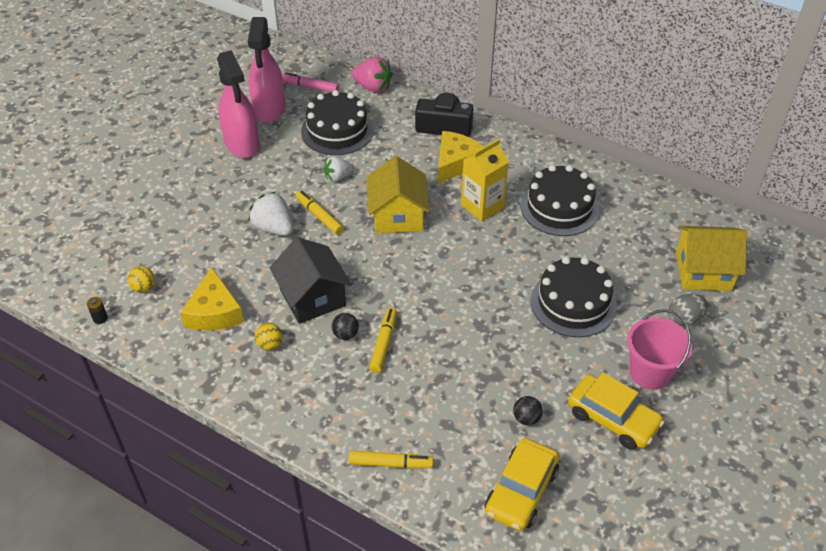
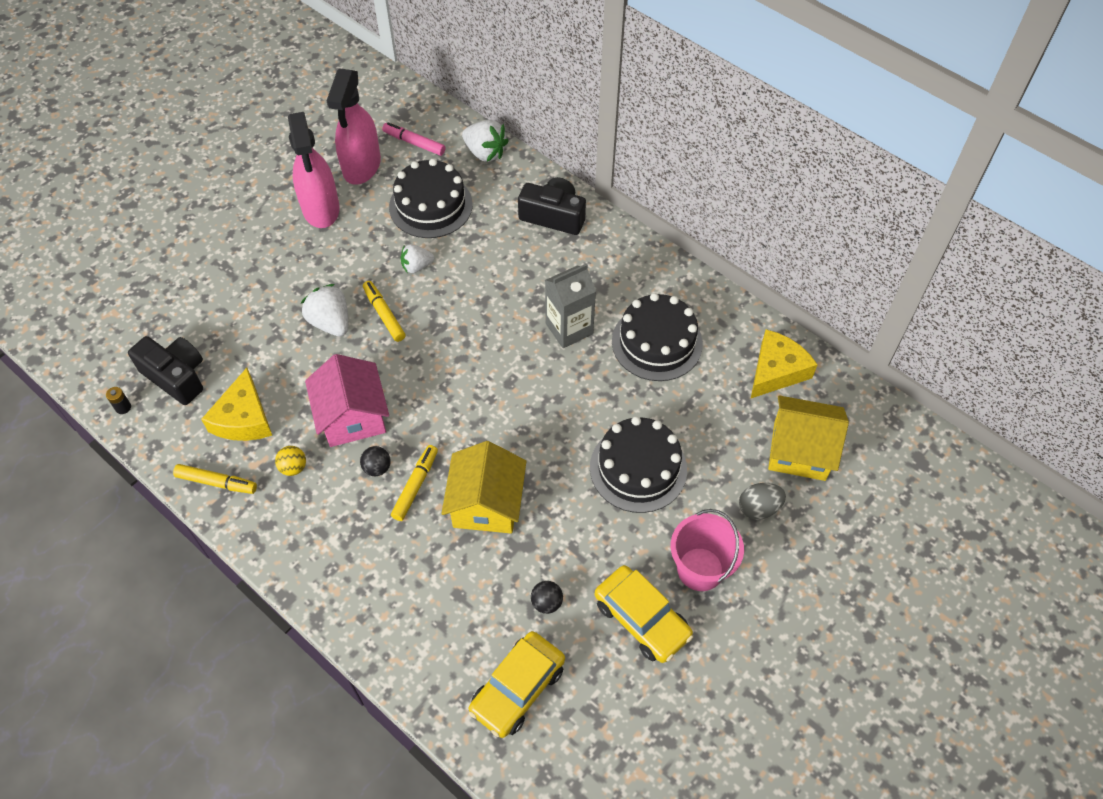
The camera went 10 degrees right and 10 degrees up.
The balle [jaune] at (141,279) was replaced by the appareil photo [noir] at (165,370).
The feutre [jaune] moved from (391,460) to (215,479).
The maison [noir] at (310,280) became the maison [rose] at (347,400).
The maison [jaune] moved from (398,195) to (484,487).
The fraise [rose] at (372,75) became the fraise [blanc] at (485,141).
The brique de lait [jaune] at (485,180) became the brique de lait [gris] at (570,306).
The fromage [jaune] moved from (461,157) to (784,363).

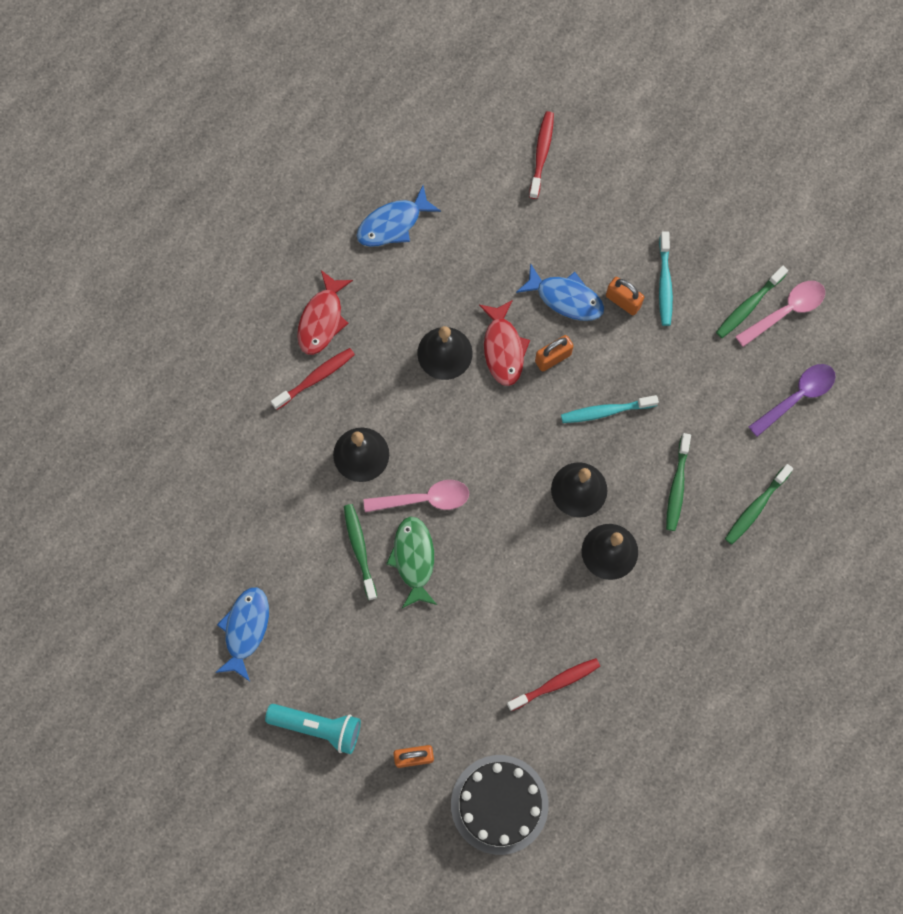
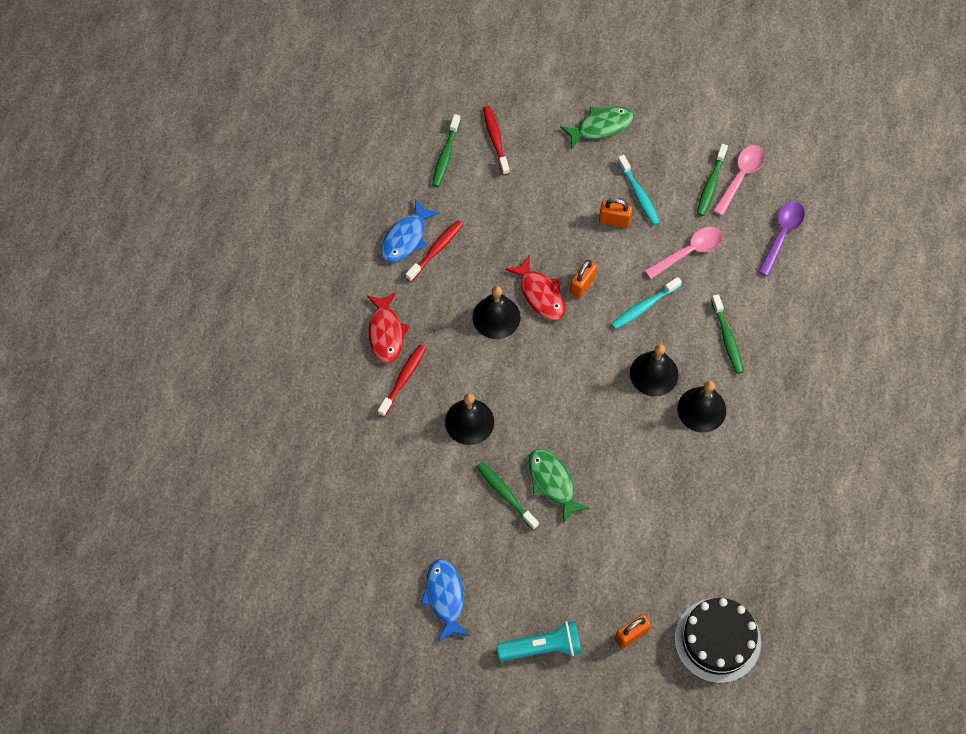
The camera went 25 degrees left and 10 degrees down.
The brosse à dents [rouge] moved from (553,684) to (434,251).
The brosse à dents [vert] moved from (759,504) to (446,150).
The poisson [vert] at (596,128) appeared.
The cuillère [rose] moved from (416,496) to (683,253).
The poisson [bleu] at (560,292) disappeared.

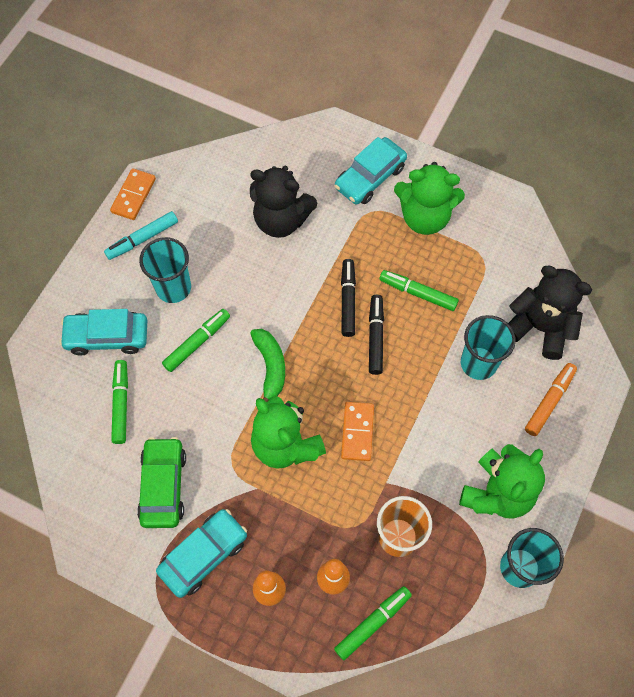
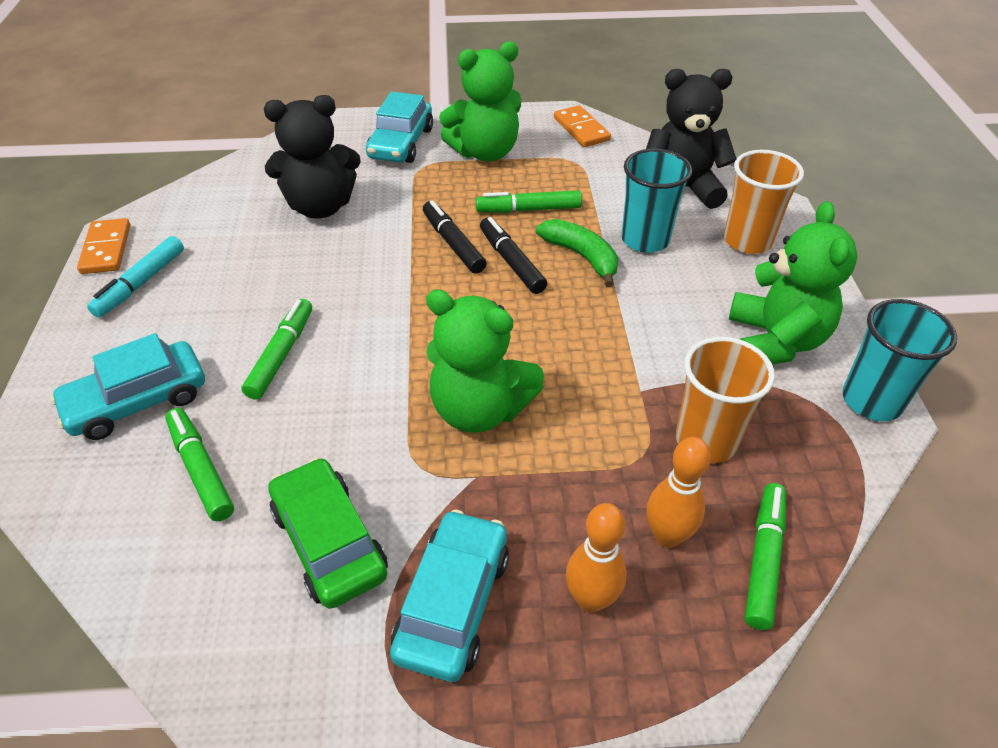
The camera went 30 degrees left and 20 degrees down.
The banane [vert] moved from (267,365) to (577,253).
The domino [orange] moved from (357,431) to (582,126).
The feutre [orange] at (551,399) was replaced by the gobelet [orange] at (764,202).
The gobelet [turquoise] at (165,270) disappeared.

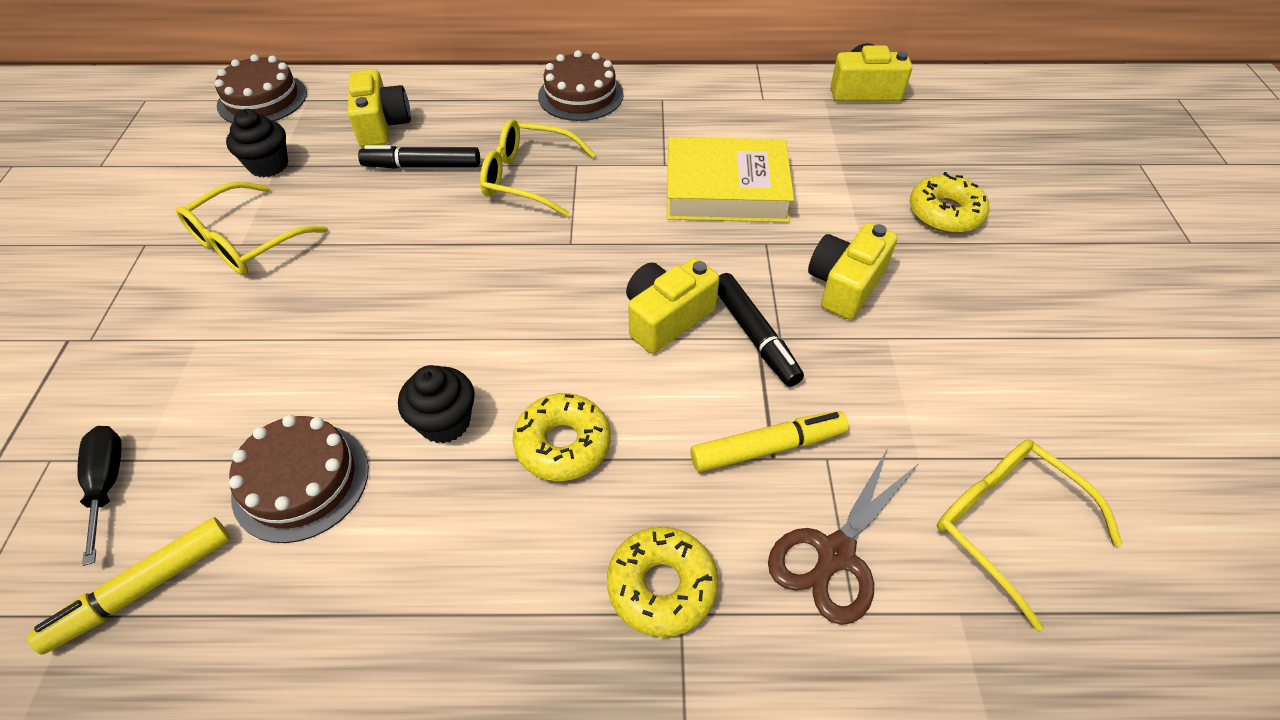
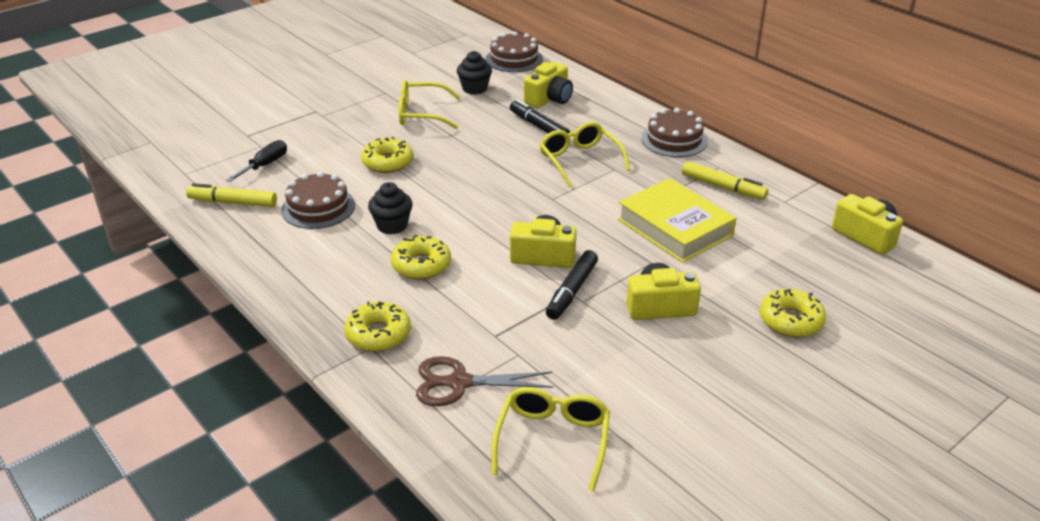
The camera went 50 degrees right and 15 degrees down.
The beignet [jaune] at (387,155) appeared.
The feutre [jaune] moved from (770,441) to (725,180).

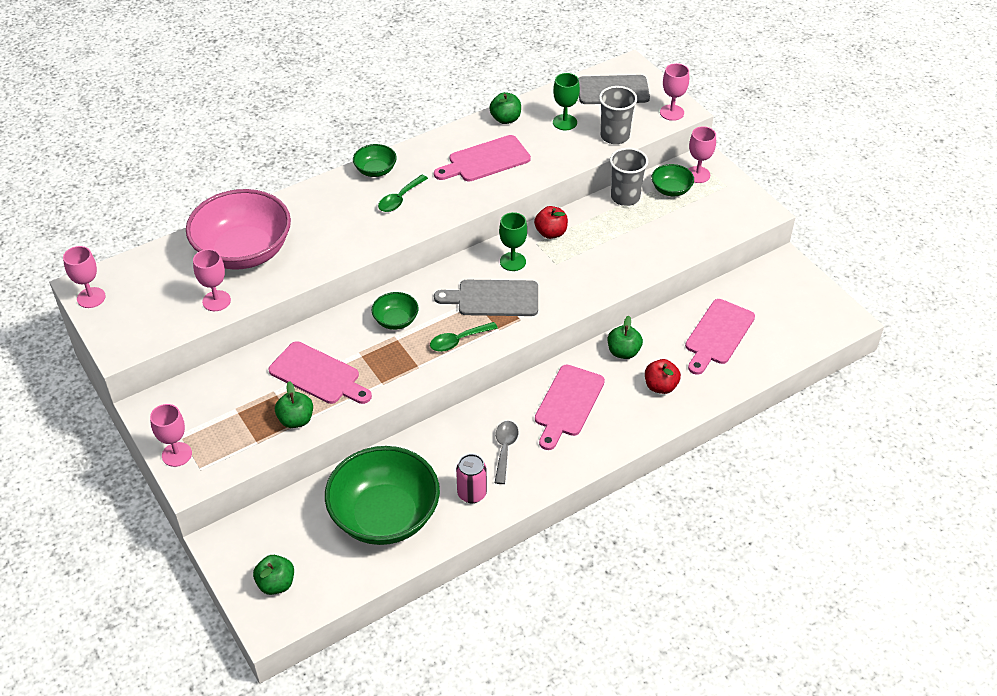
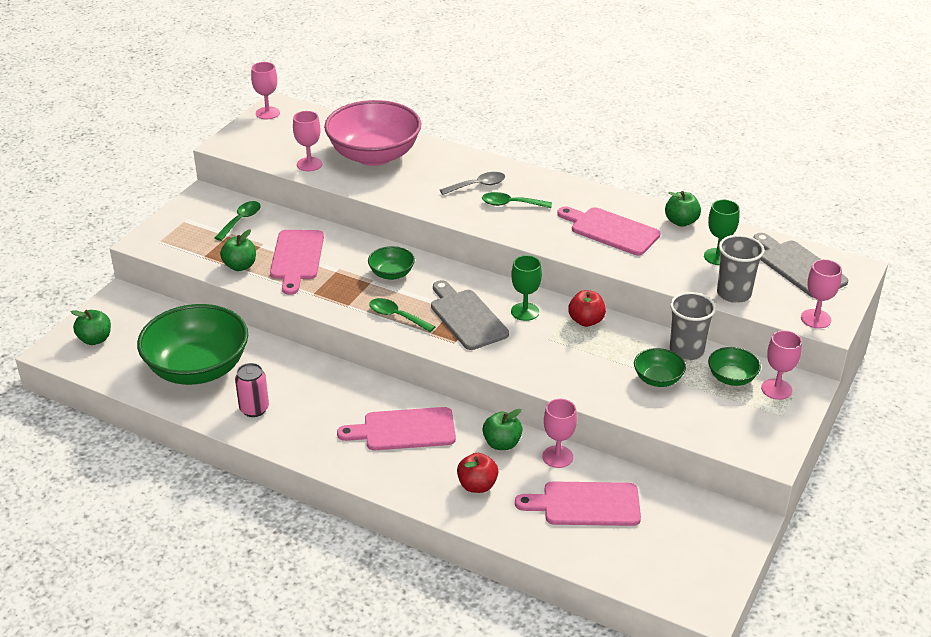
The camera went 60 degrees right and 10 degrees down.
The cuillère [vert] at (237,221) appeared.
The cuillère [gris] moved from (506,452) to (472,183).
The verre à pied [rose] moved from (171,435) to (559,433).
The bol [vert] moved from (375,160) to (660,367).

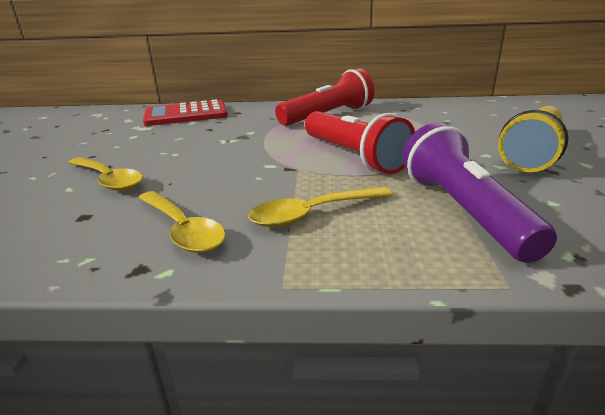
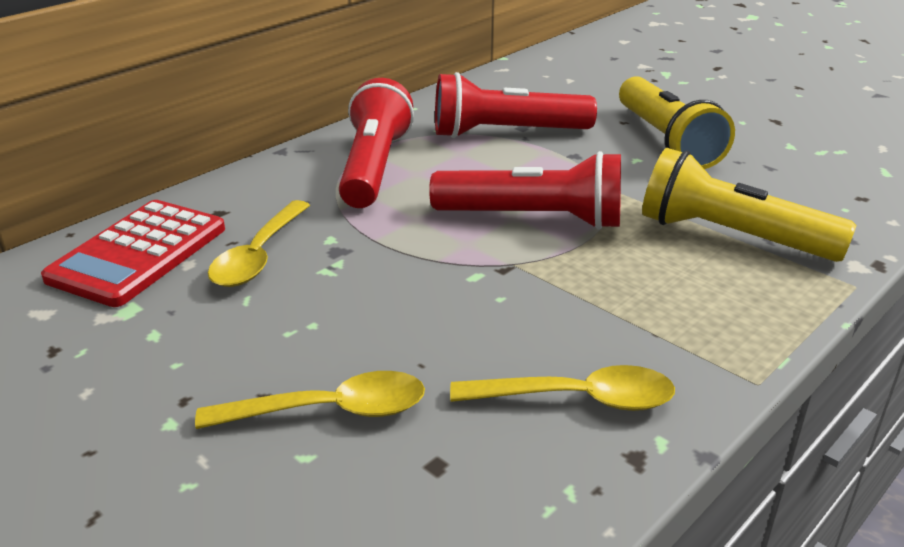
The camera went 50 degrees left and 5 degrees up.
The cuillère [jaune] moved from (320,207) to (259,243).
The lampe de poche [rouge] at (516,105) appeared.
The lampe de poche [violet] at (480,192) became the lampe de poche [jaune] at (749,205).

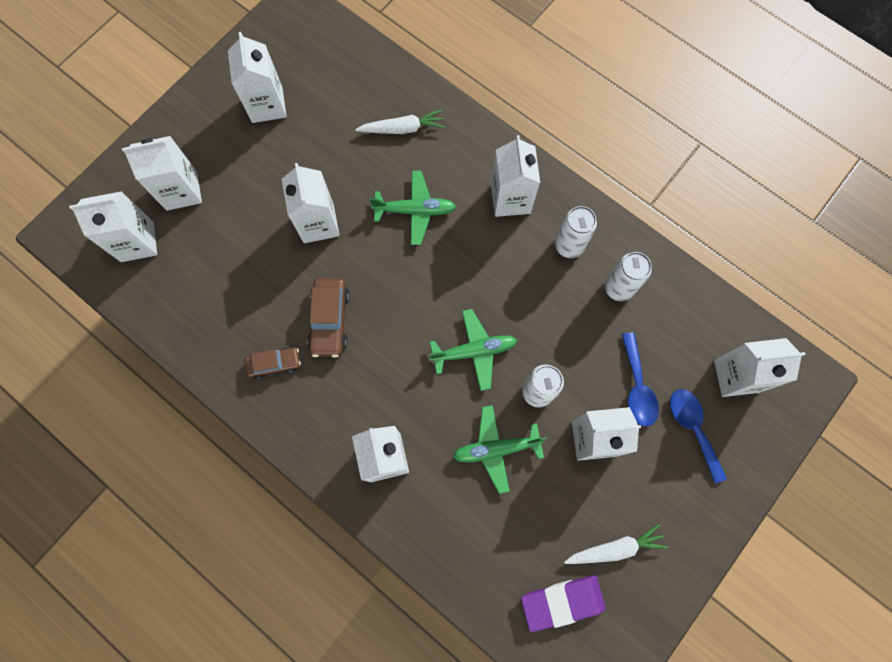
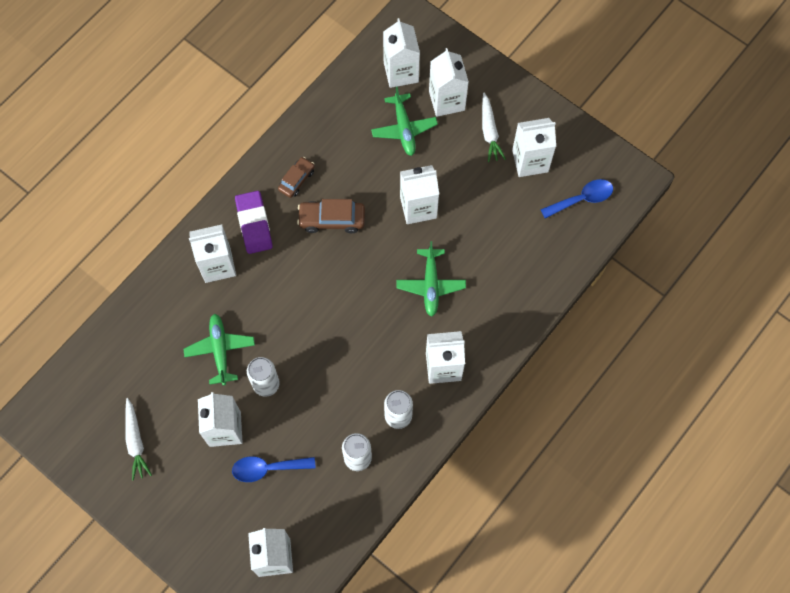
The camera went 90 degrees right and 5 degrees down.
The gomme [violet] moved from (563,603) to (254,222).
The voiture [marron] at (272,363) turned 135 degrees counterclockwise.
The avion [vert] moved from (473,350) to (404,121).
The carotte [blanc] moved from (400,121) to (494,127).
The cuillère [bleu] moved from (698,436) to (576,199).

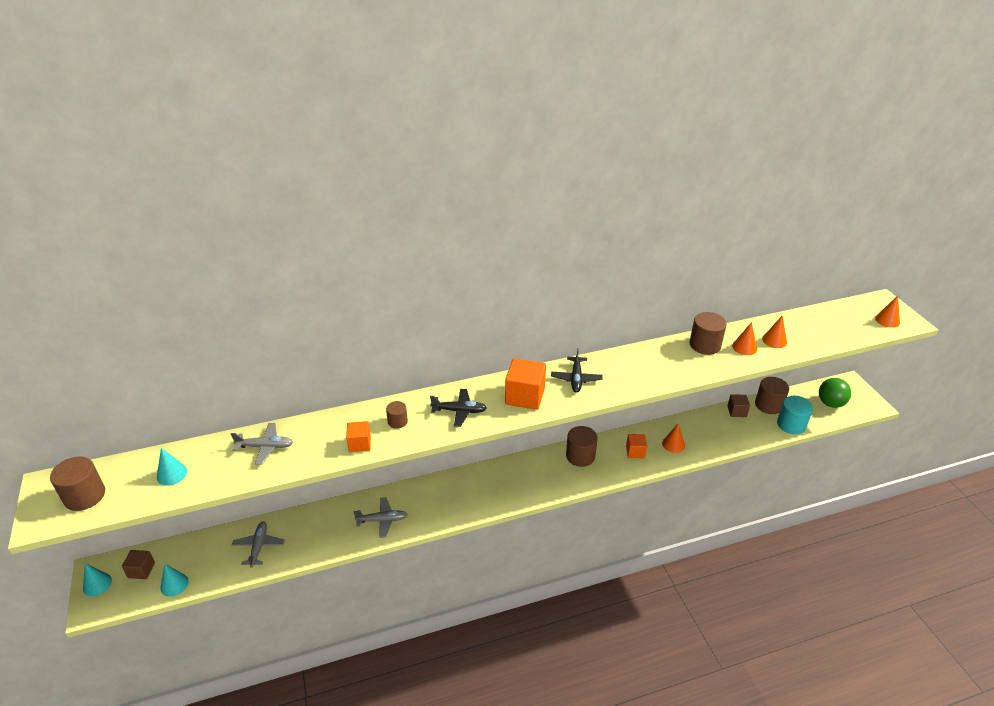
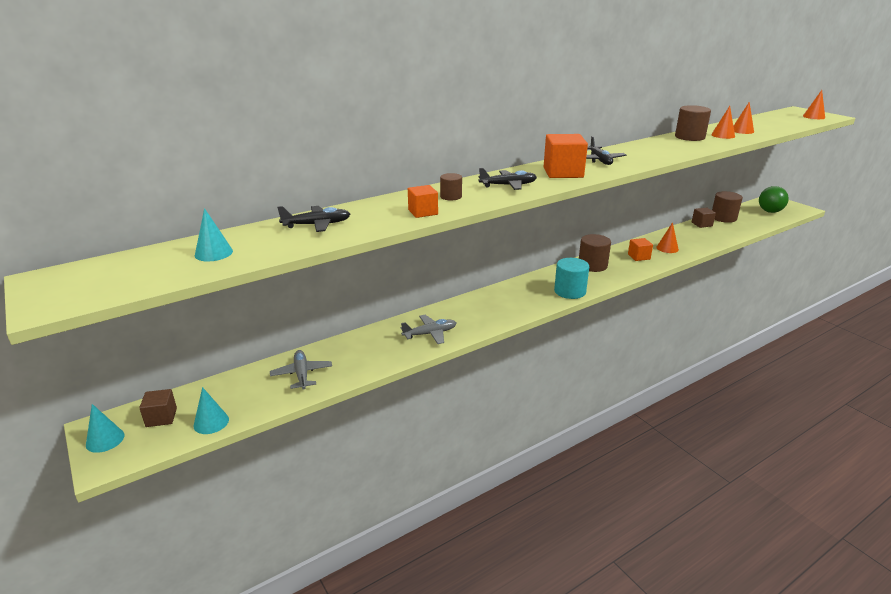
The camera went 15 degrees left and 10 degrees down.
The avion [gris] at (262,444) became the avion [noir] at (313,219).
The cylindre [turquoise] moved from (795,415) to (571,278).
The cylindre [marron] at (77,484) disappeared.

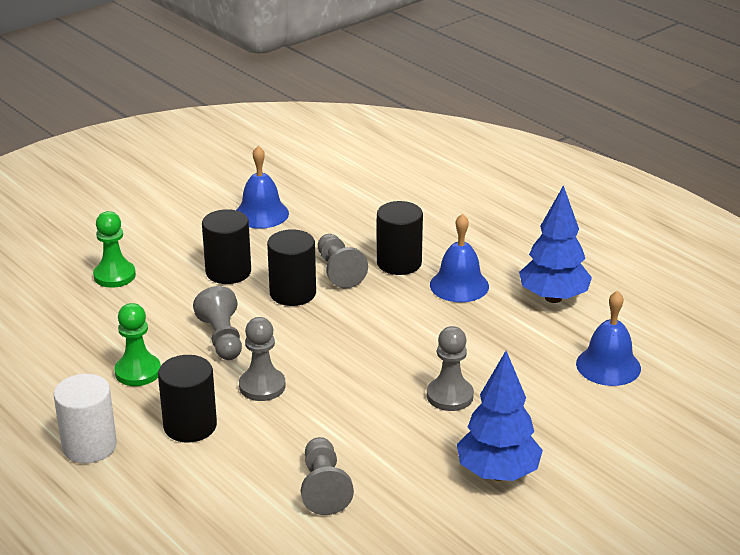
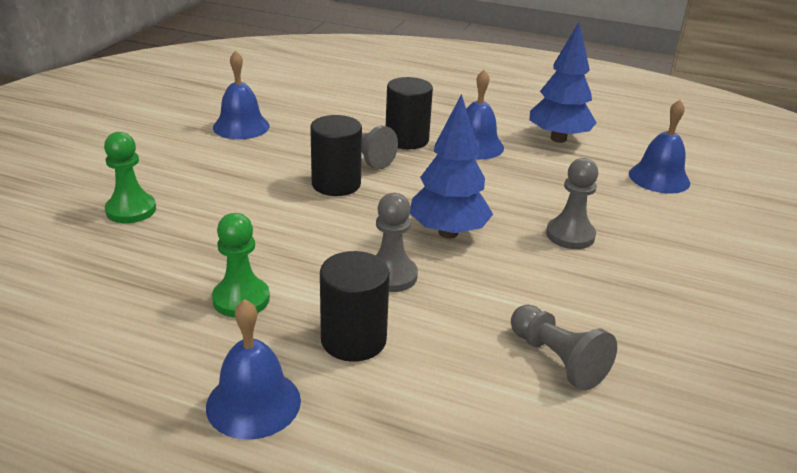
The camera went 30 degrees left and 0 degrees up.
The cylindre [blanc] at (85,418) was replaced by the cloche [bleu] at (253,369).
The arbre [bleu] moved from (500,416) to (451,166).
The pion [gris] at (217,323) disappeared.
The cylindre [noir] at (226,246) disappeared.

